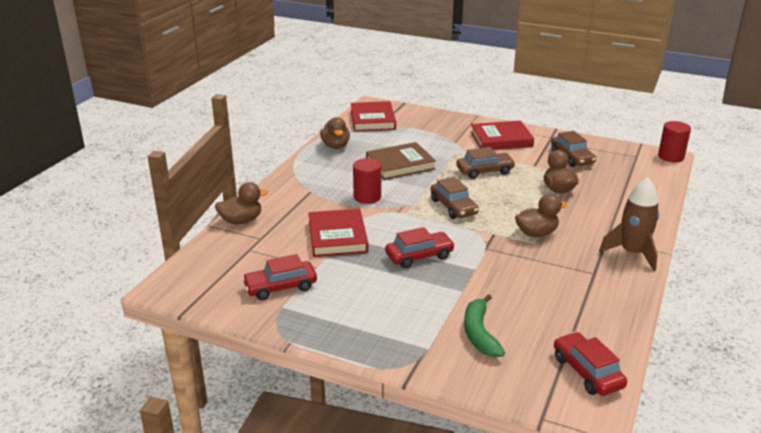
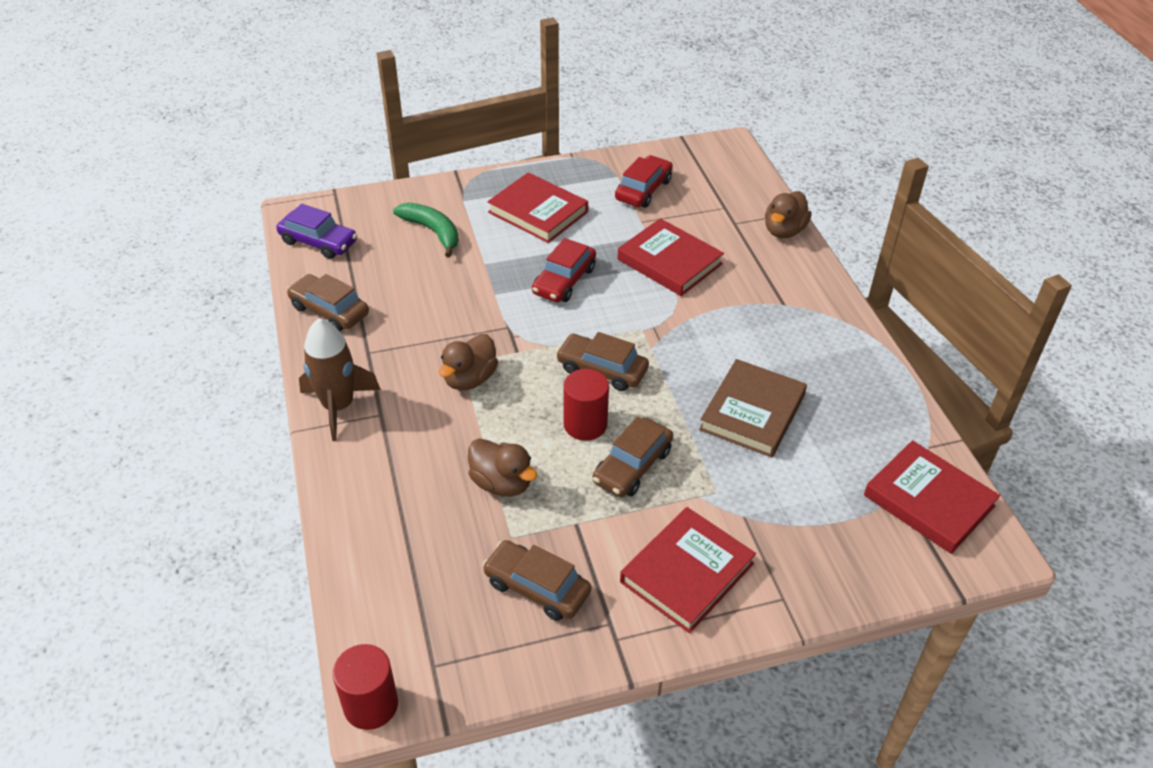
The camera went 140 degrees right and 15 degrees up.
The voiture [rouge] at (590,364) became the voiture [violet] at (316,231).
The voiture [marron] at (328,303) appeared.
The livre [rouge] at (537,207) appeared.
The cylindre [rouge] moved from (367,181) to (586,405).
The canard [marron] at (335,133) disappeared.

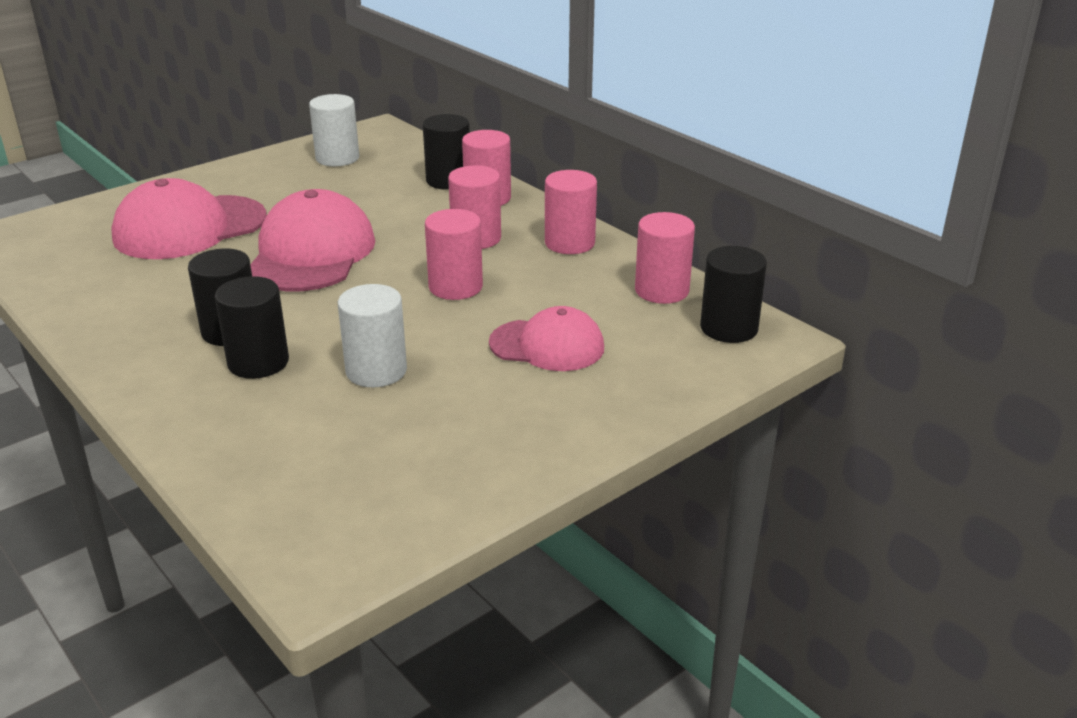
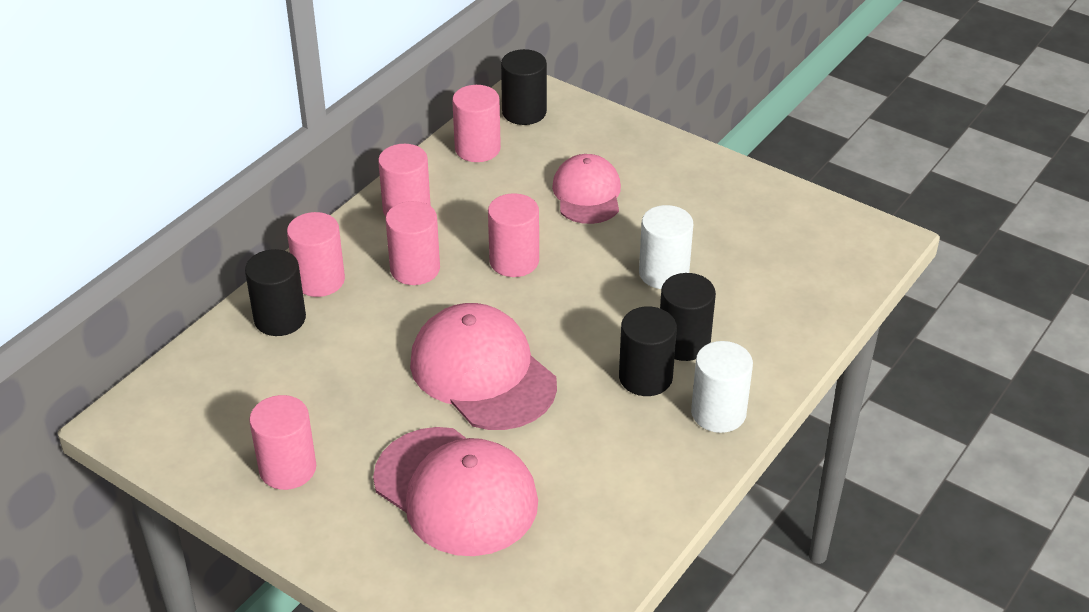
The camera went 105 degrees left and 10 degrees up.
The cylindre [rose] at (282,442) appeared.
The casquette [rose] at (312,240) turned 60 degrees clockwise.
The cylindre [blanc] moved from (334,130) to (722,387).

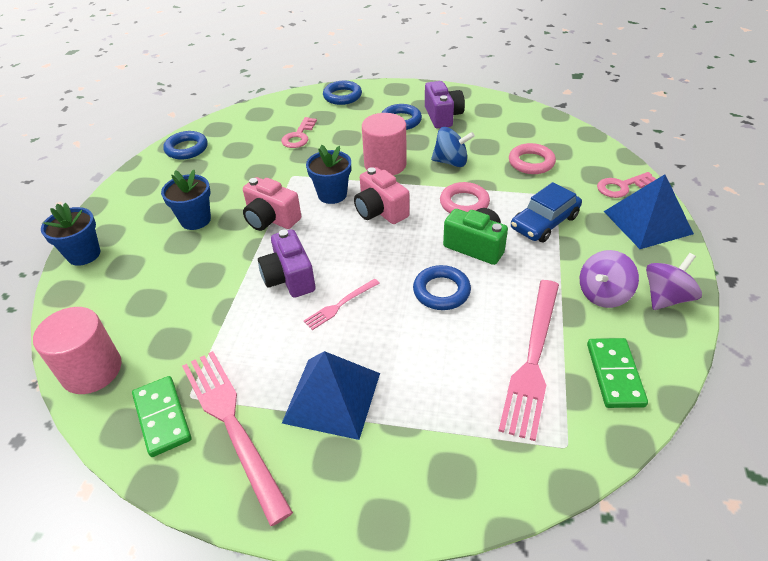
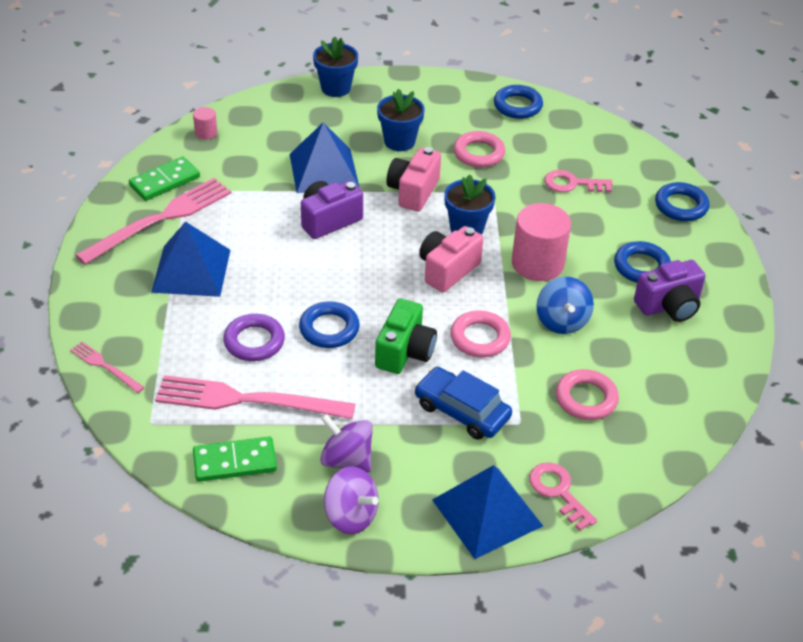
The camera went 75 degrees right and 0 degrees up.
The fourchette [rose] moved from (341,304) to (107,367).
The cylindre [rose] at (77,350) changed to 0.47 times the size.
The anneau [violet] at (254,337) appeared.
The pyramide [bleu] at (325,157) appeared.
The anneau [rose] at (479,149) appeared.

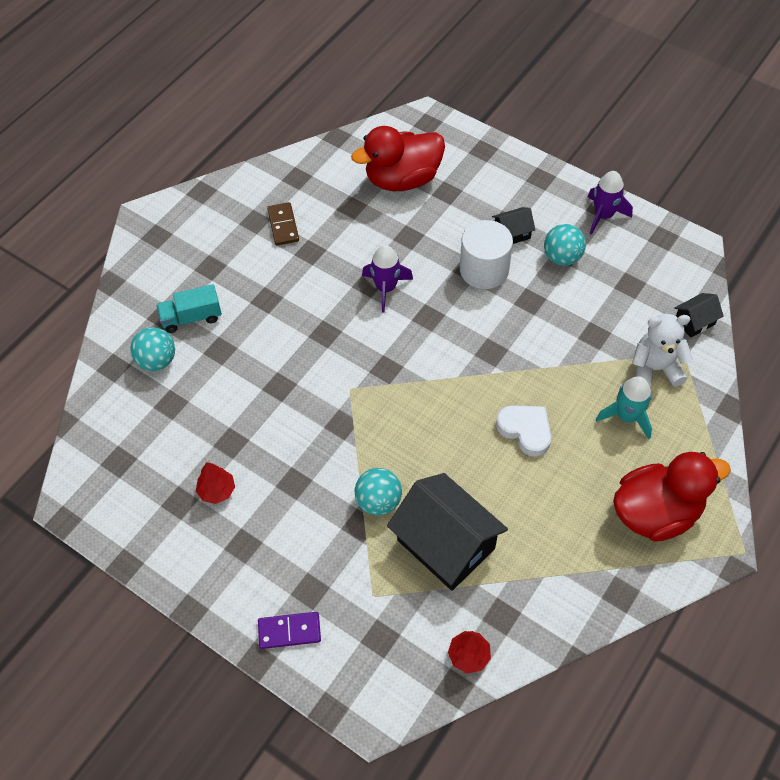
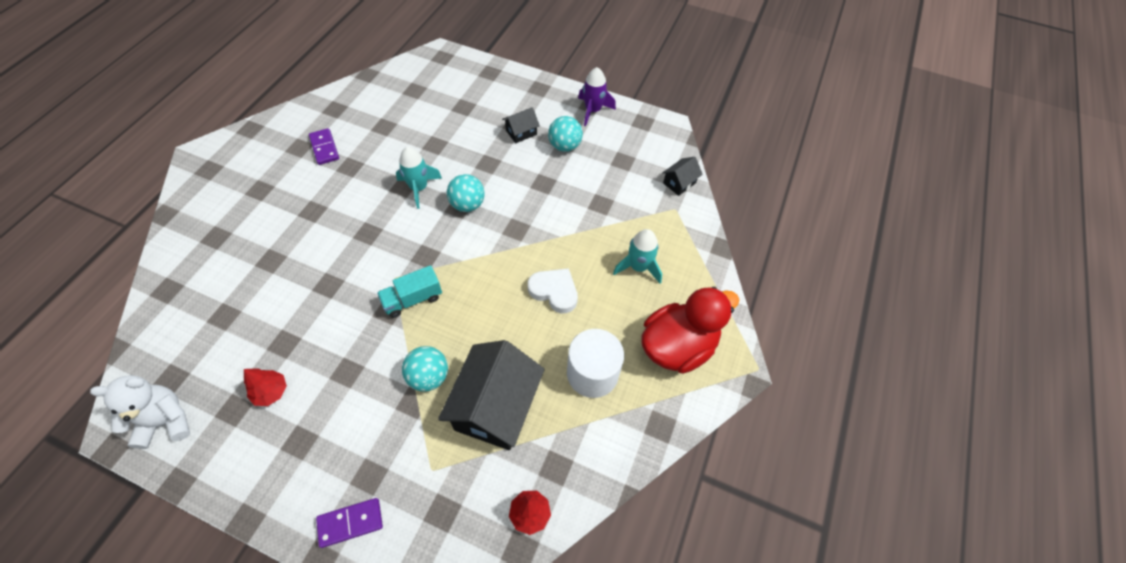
The camera went 15 degrees left and 0 degrees up.
The ours en peluche [blanc] moved from (662,350) to (140,412).
The domino [marron] at (283,224) became the domino [violet] at (324,146).
The camion [turquoise] moved from (189,308) to (409,291).
The fusée [violet] at (387,279) became the fusée [turquoise] at (419,178).
The maison [noir] at (447,532) turned 75 degrees clockwise.
The balle [turquoise] moved from (152,349) to (466,193).
The cylindre [blanc] moved from (486,254) to (595,363).
The canard [rouge] at (398,158) disappeared.

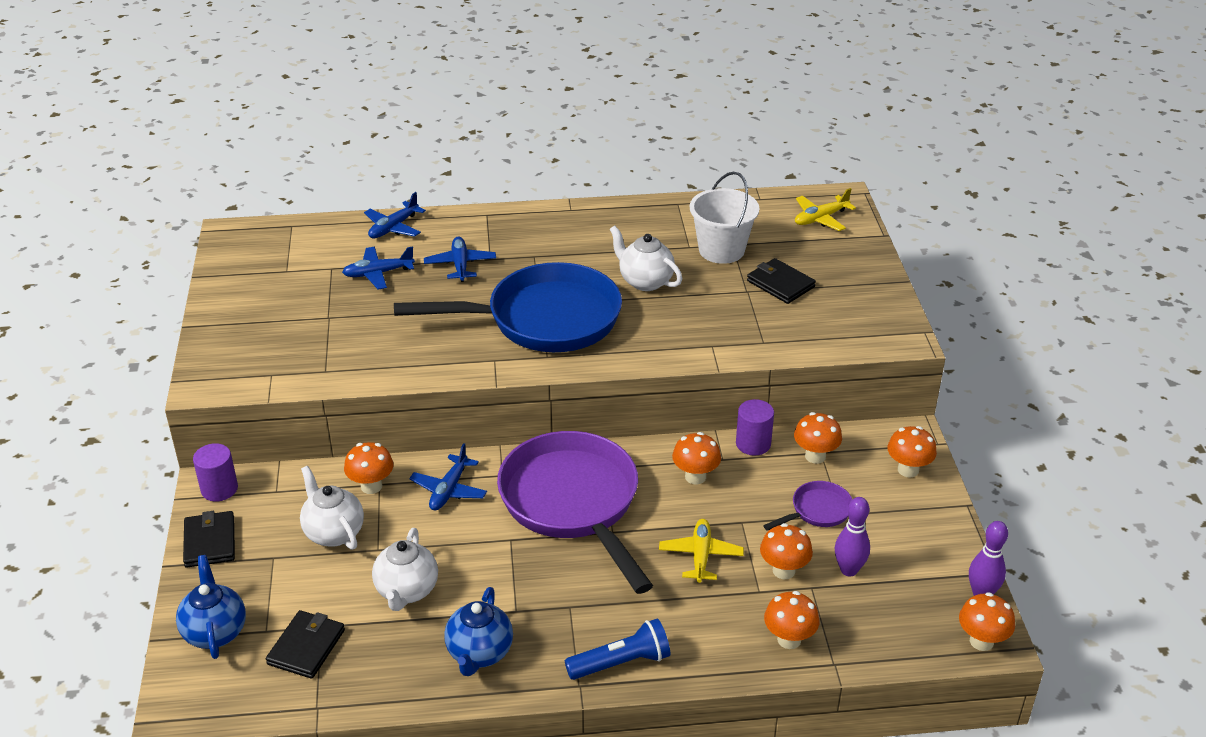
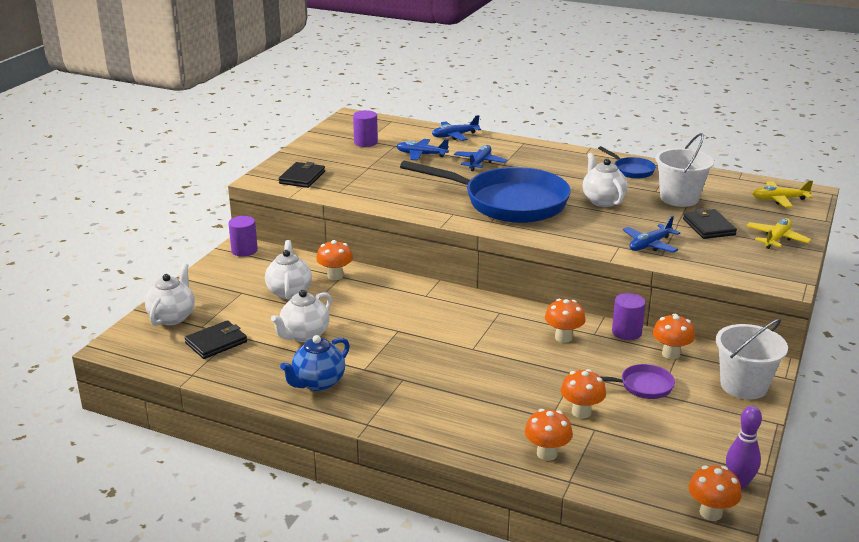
The camera went 30 degrees right and 10 degrees down.
The théière [bleu] at (211,607) became the théière [blanc] at (170,294).
The portefeuille [noir] moved from (209,539) to (301,175).
The cylindre [violet] at (365,128) appeared.
The poêle [bleu] at (627,162) appeared.
The avion [bleu] moved from (448,477) to (651,234).
The champignon [orange] at (912,452) was replaced by the seau [blanc] at (752,359).
The avion [jaune] moved from (701,551) to (778,233).
The poêle [violet] at (575,512) disappeared.
The lampe de poche [bleu] at (617,649) disappeared.
The quille [violet] at (852,537) disappeared.

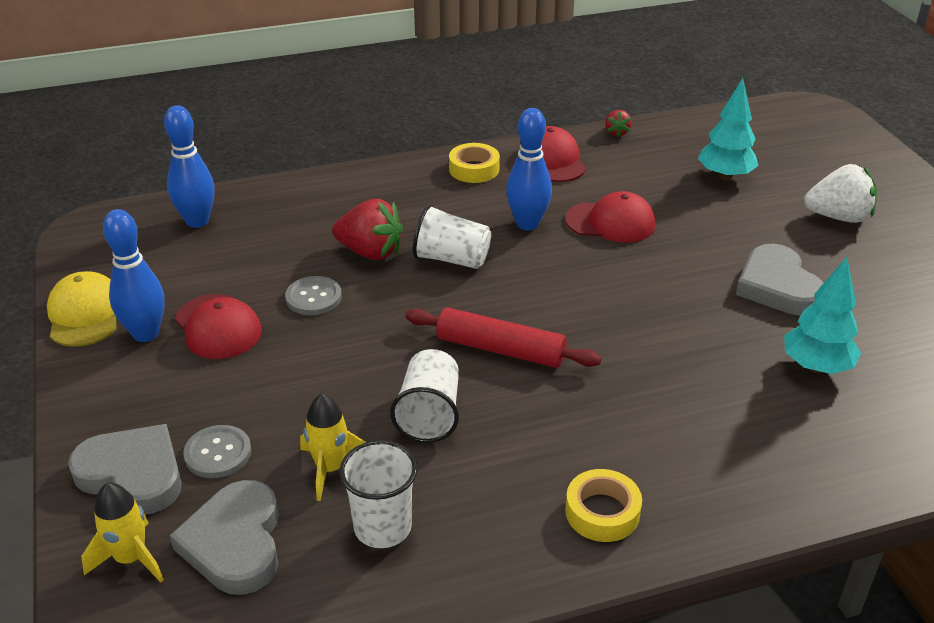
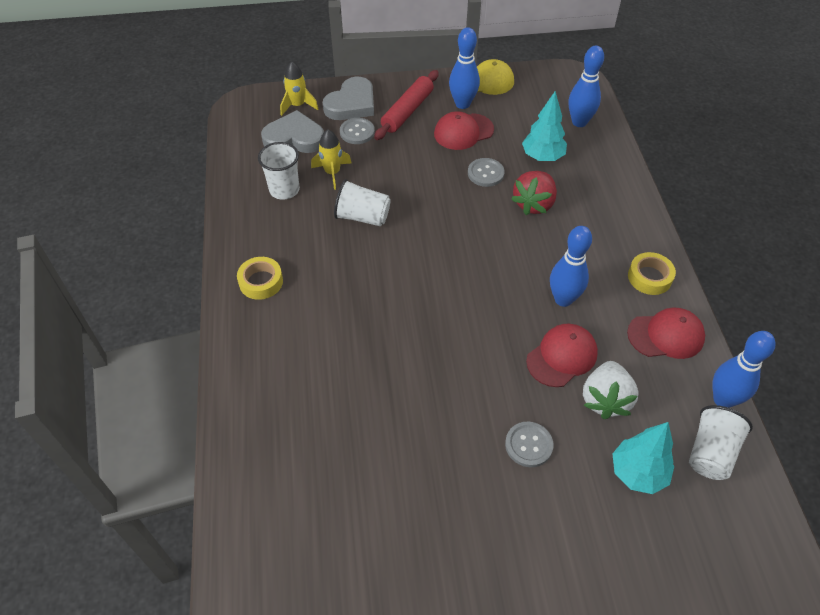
The camera went 100 degrees right and 15 degrees up.
The rouleau à pâtisserie [rouge] moved from (503,337) to (406,105).
The bouton [gris] at (529,444) appeared.
The arbre [turquoise] moved from (822,315) to (544,126).
The casquette [rouge] at (610,217) turned 150 degrees counterclockwise.
The fraise [blanc] moved from (840,193) to (610,390).
The gobelet [blanc] moved from (452,236) to (721,442).
The fraise [rouge] at (618,123) was replaced by the quille [bleu] at (744,369).
The cœur [gris] at (780,280) disappeared.

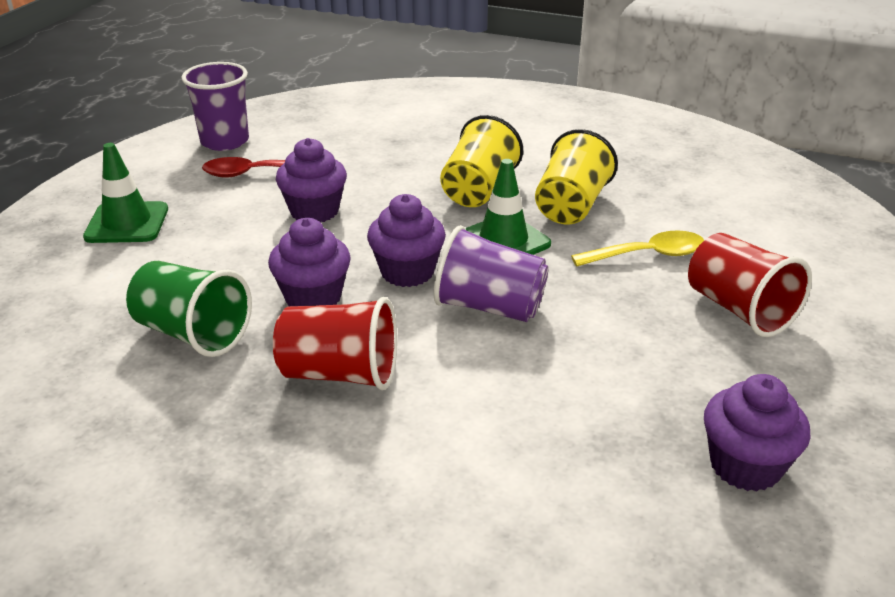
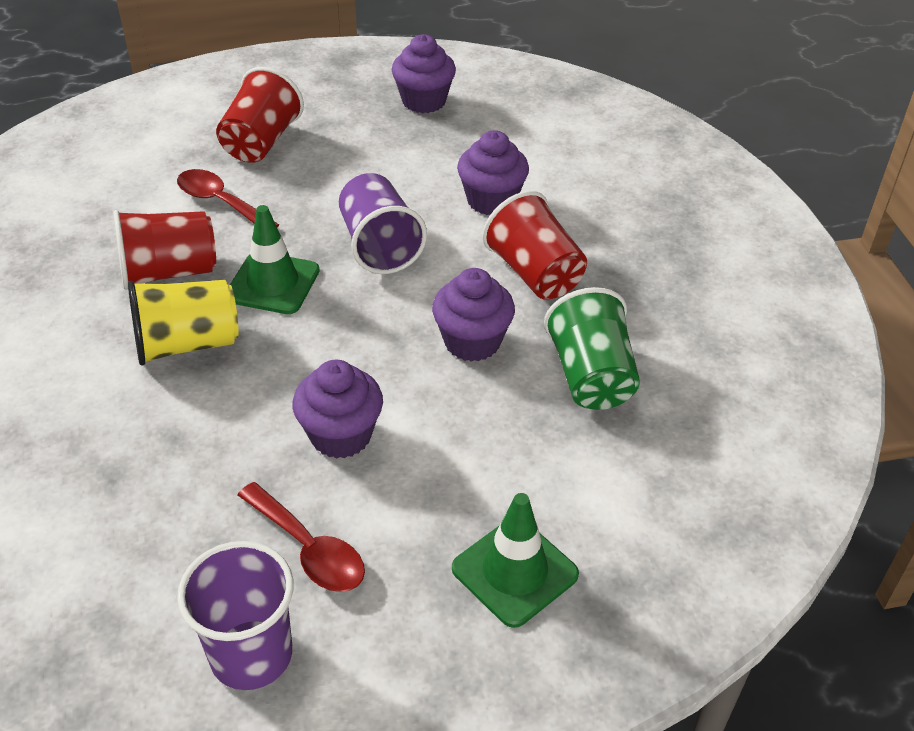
The camera went 130 degrees left and 10 degrees up.
The gobelet [jaune] at (576,176) became the gobelet [rouge] at (164,250).
The cuillère [jaune] at (637,248) became the cuillère [rouge] at (228,198).
The muffin [violet] moved from (406,240) to (493,172).

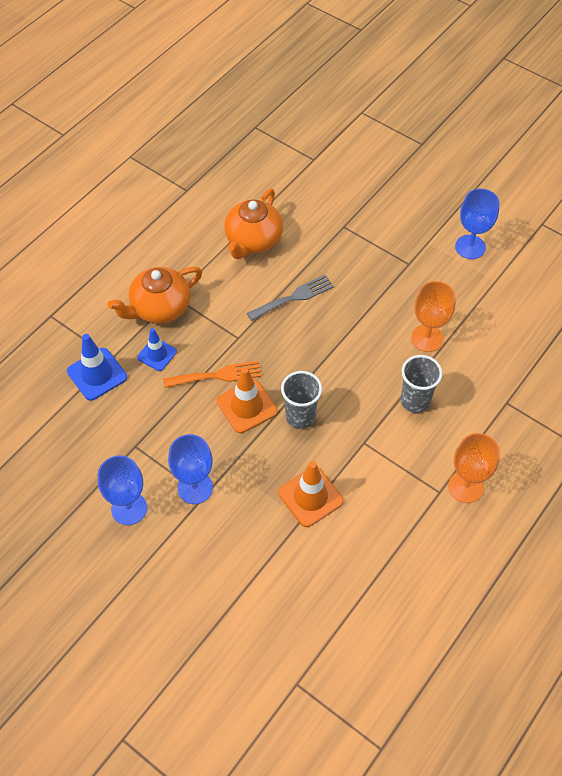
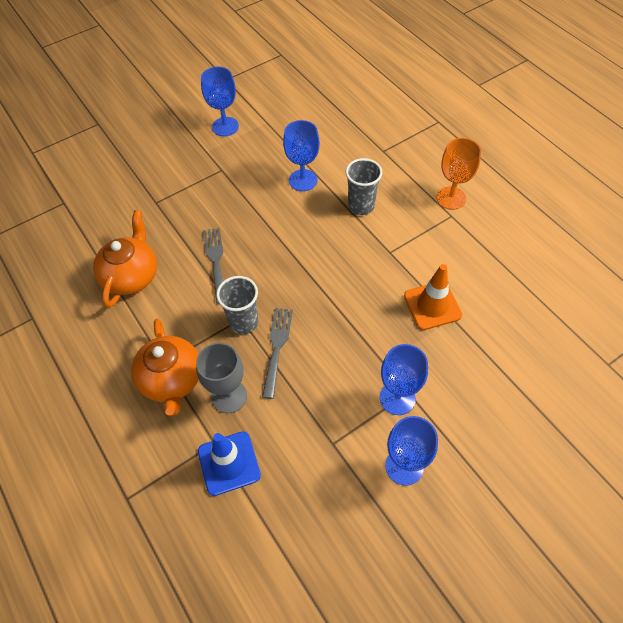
The camera went 70 degrees left and 0 degrees up.
The théière [orange] at (253,224) turned 120 degrees counterclockwise.
The cône de chantier [bleu] at (157,349) was replaced by the verre à pied [gris] at (221,378).
The gobelet [gris] moved from (301,400) to (237,305).
The fourchette [orange] at (212,374) became the fourchette [gris] at (277,353).
The verre à pied [orange] at (433,316) became the verre à pied [bleu] at (301,155).
The cône de chantier [orange] at (247,400) disappeared.

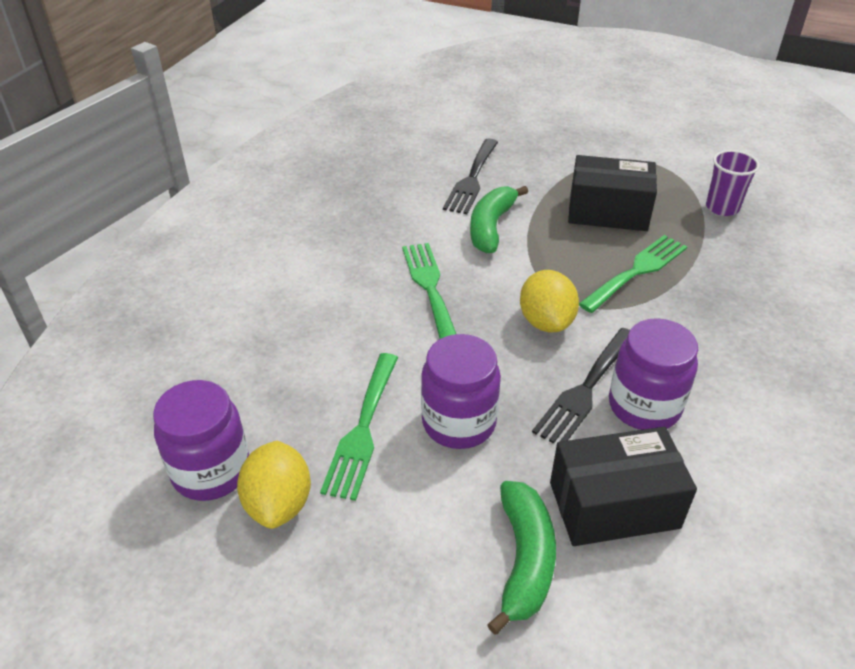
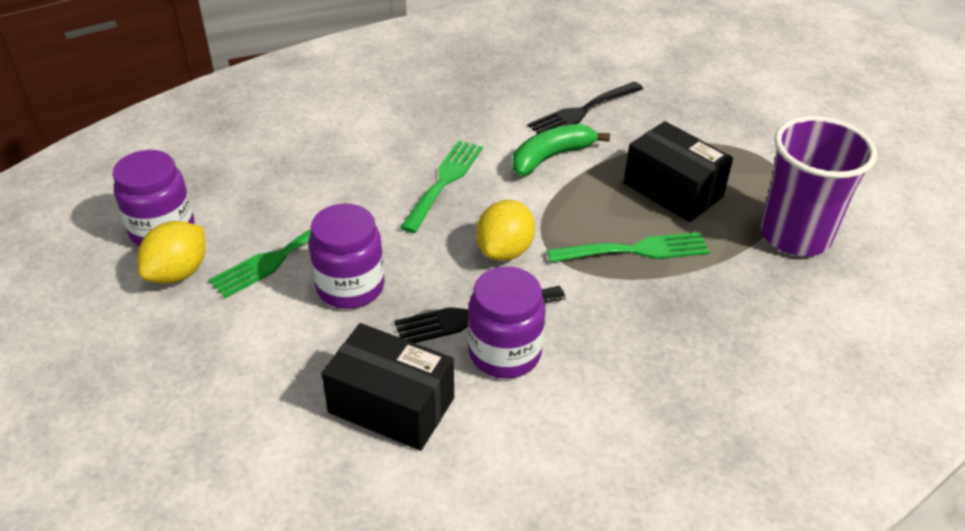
The camera went 35 degrees right and 0 degrees up.
The gobelet [violet] at (733,183) changed to 1.86 times the size.
The banane [vert] at (521,558) disappeared.

